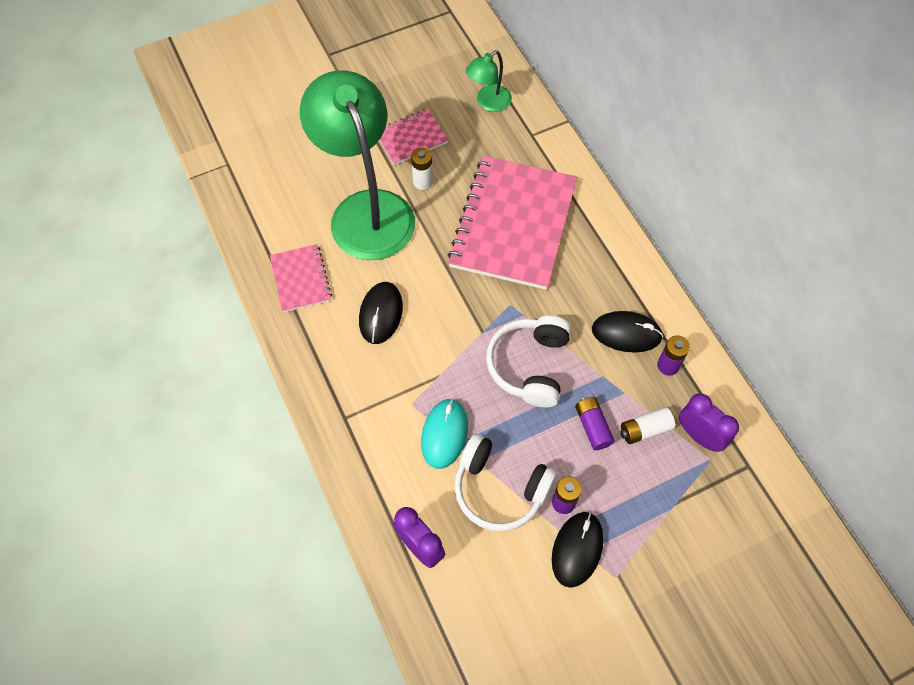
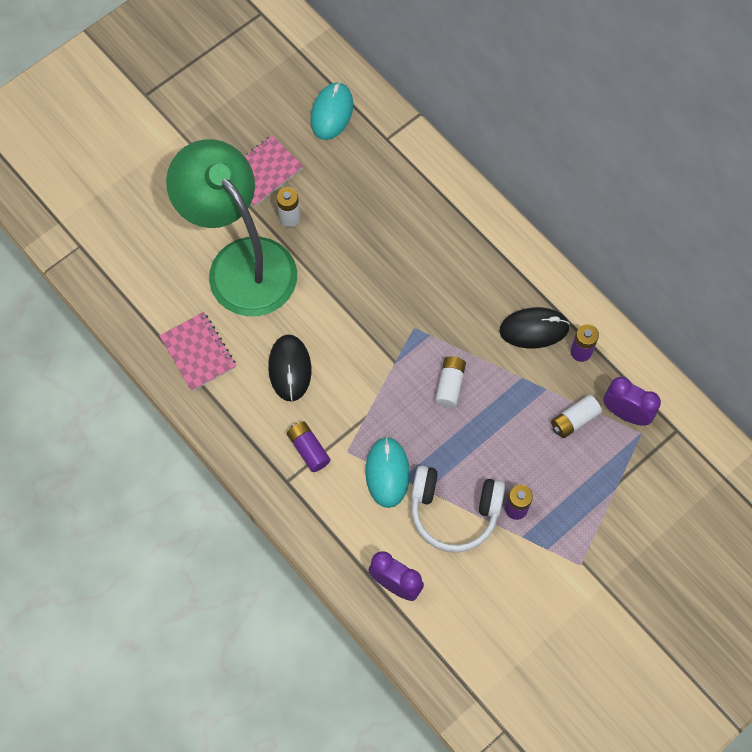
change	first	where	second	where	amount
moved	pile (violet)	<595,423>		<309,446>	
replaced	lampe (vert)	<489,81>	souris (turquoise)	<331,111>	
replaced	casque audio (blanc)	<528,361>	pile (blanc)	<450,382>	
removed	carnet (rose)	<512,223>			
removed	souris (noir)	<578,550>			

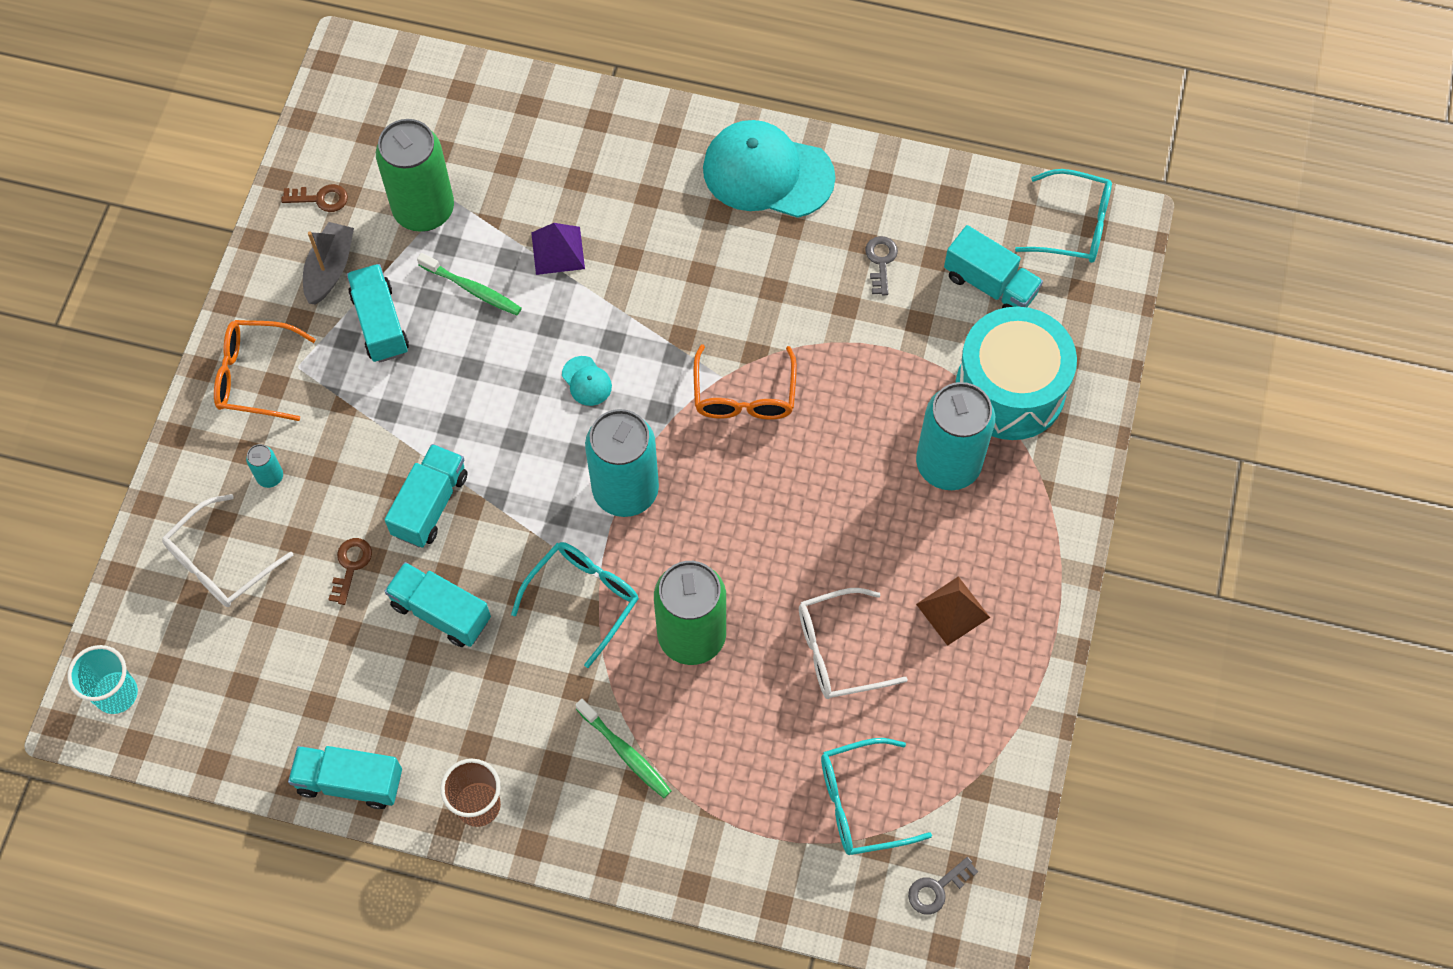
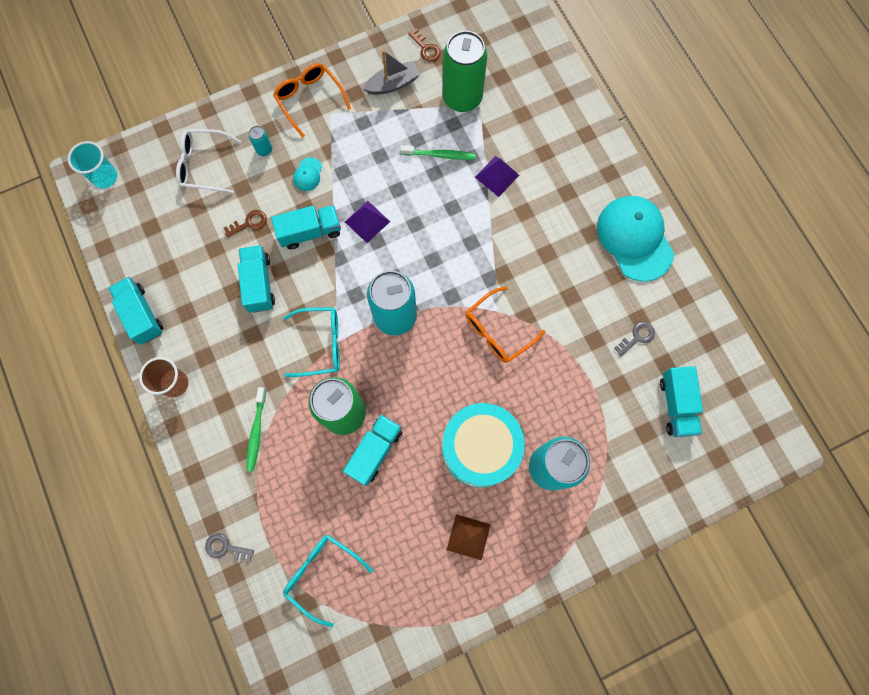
change	first	where	second	where	amount
moved	clé (gris)	<943,886>		<229,547>	
moved	casquette (turquoise)	<587,381>		<307,174>	
moved	camion (turquoise)	<378,313>		<372,450>	
added			pyramide (violet)	<367,222>	
turned	brosse à dents (vert)	<469,284>		<438,152>	75 degrees counterclockwise
moved	tambour (turquoise)	<1016,373>		<483,445>	
removed	lunettes (blanc)	<853,643>			
removed	lunettes (turquoise)	<1063,216>			

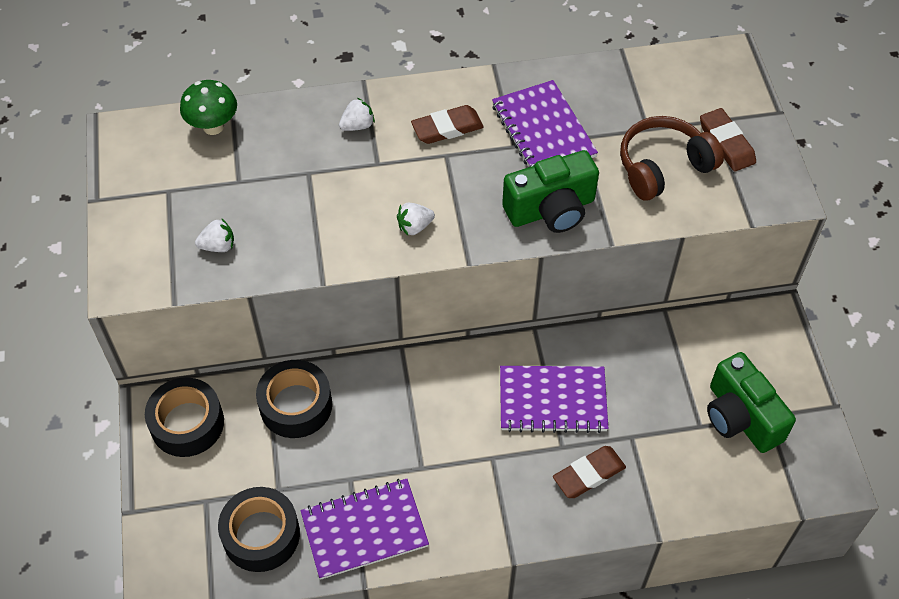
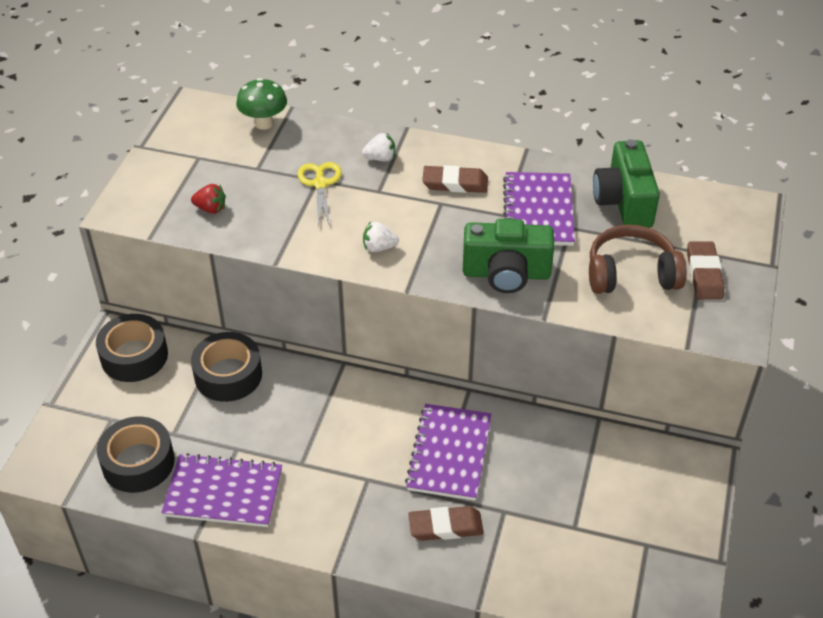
change	first	where	second	where	amount
recoloured	fraise (blanc)	<214,235>	fraise (rouge)	<208,199>	
added			ciseaux (jaune)	<320,194>	
turned	carnet (violet)	<554,399>		<448,452>	75 degrees clockwise
moved	appareil photo (vert)	<751,402>		<626,183>	

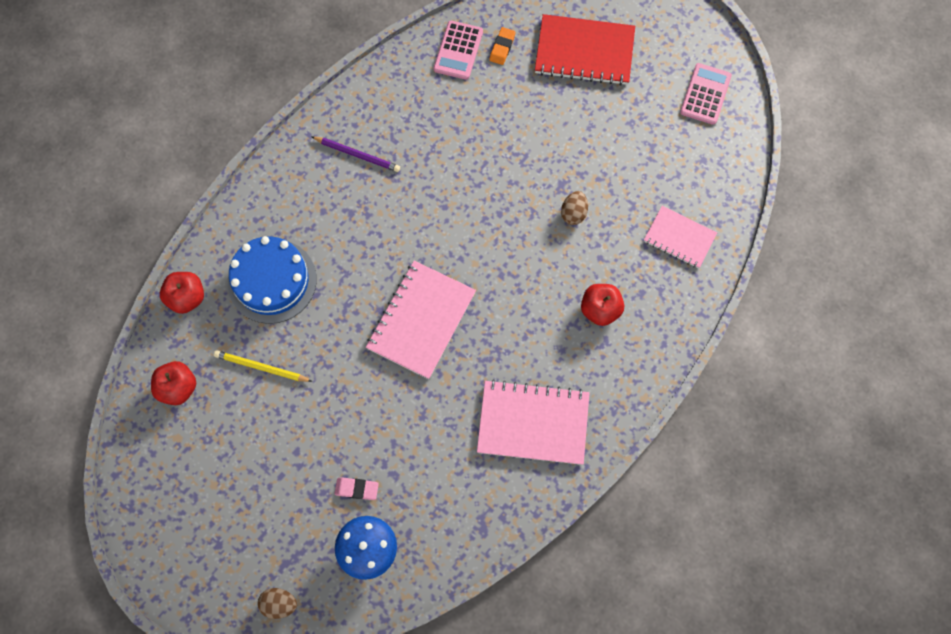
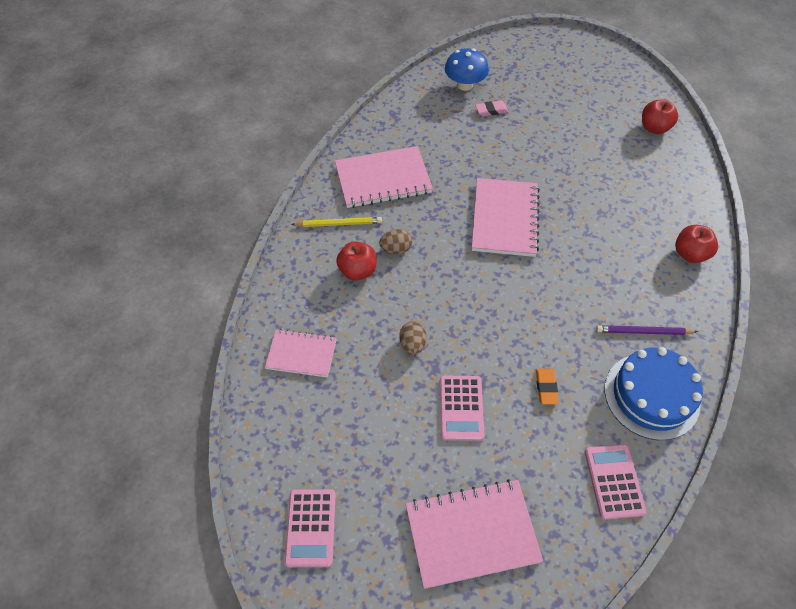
change	first	where	second	where	amount
moved	crayon (jaune)	<263,366>		<336,222>	
moved	œuf (marron)	<277,603>		<395,241>	
recoloured	carnet (rouge)	<585,50>	carnet (rose)	<474,534>	
added			calculatrice (rose)	<462,408>	
moved	gomme (orange)	<502,46>		<547,386>	
moved	gâteau (bleu)	<272,280>		<654,393>	
moved	pomme (rouge)	<182,293>		<696,244>	

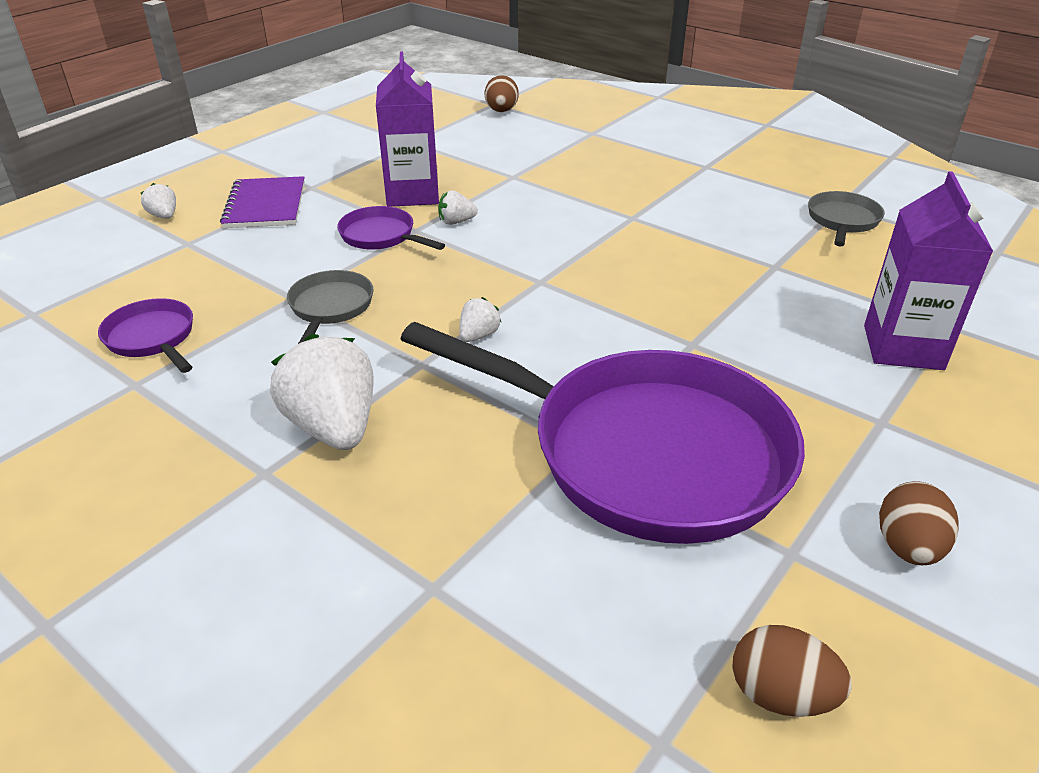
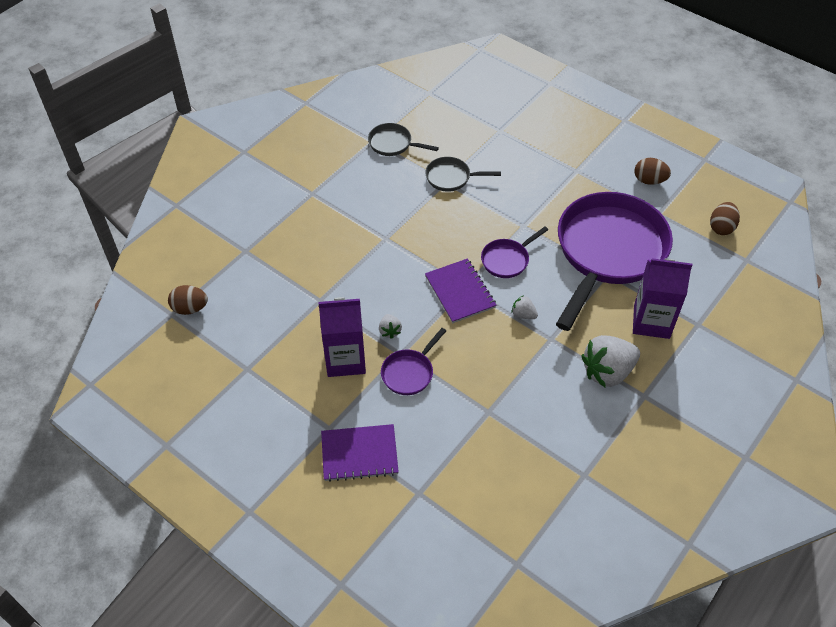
change	first	where	second	where	amount
moved	poêle (gris)	<330,307>		<463,174>	
added			carnet (violet)	<460,290>	
moved	poêle (violet)	<145,335>		<514,252>	
moved	brique de lait (violet)	<929,270>		<662,298>	
removed	fraise (blanc)	<158,201>			

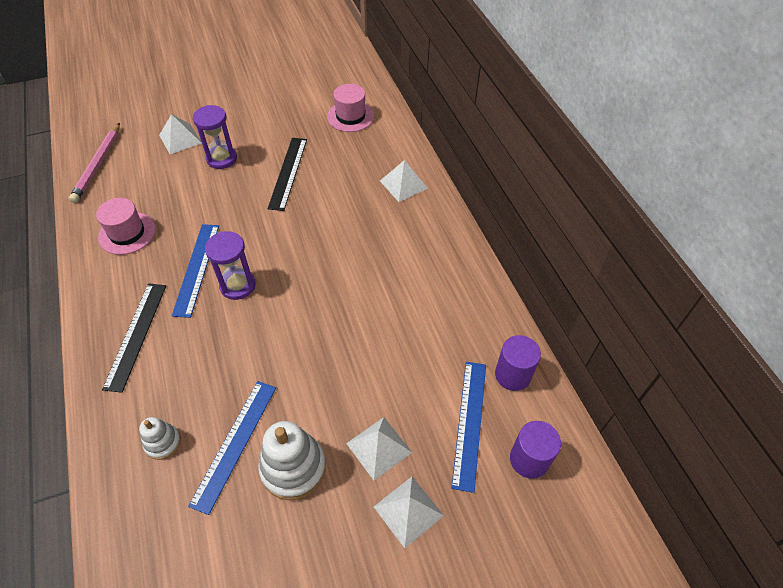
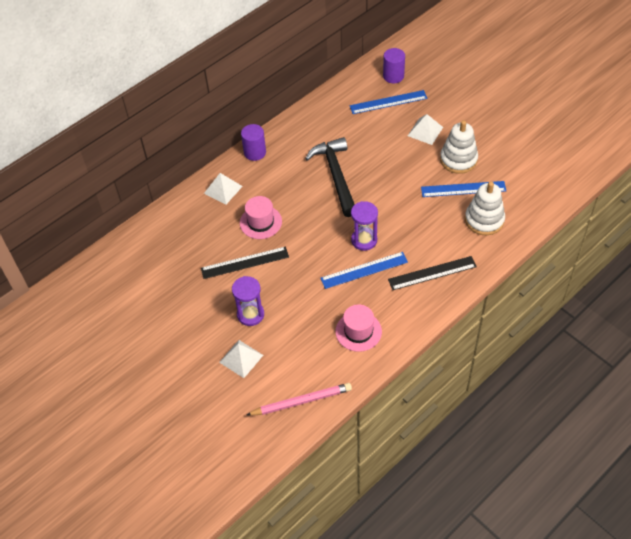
change	first	where	second	where	amount
moved	chapeau (rose)	<350,108>		<261,217>	
moved	cylindre (violet)	<518,363>		<253,142>	
added			marteau (noir)	<330,177>	
resized	jouet à empiler (blanc)	<160,438>		<485,208>	x1.79
removed	pyramide (blanc)	<409,512>			

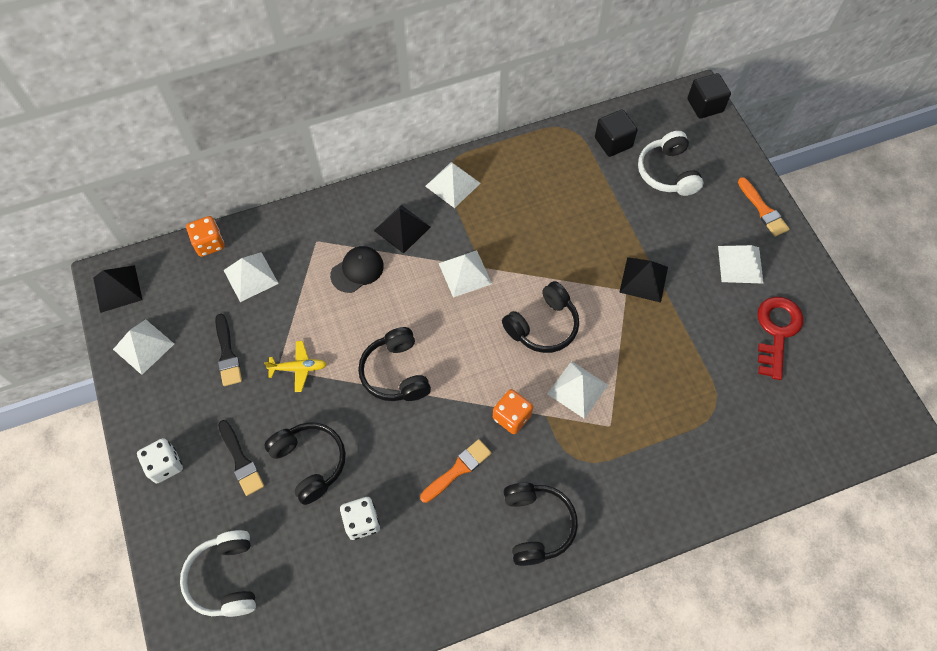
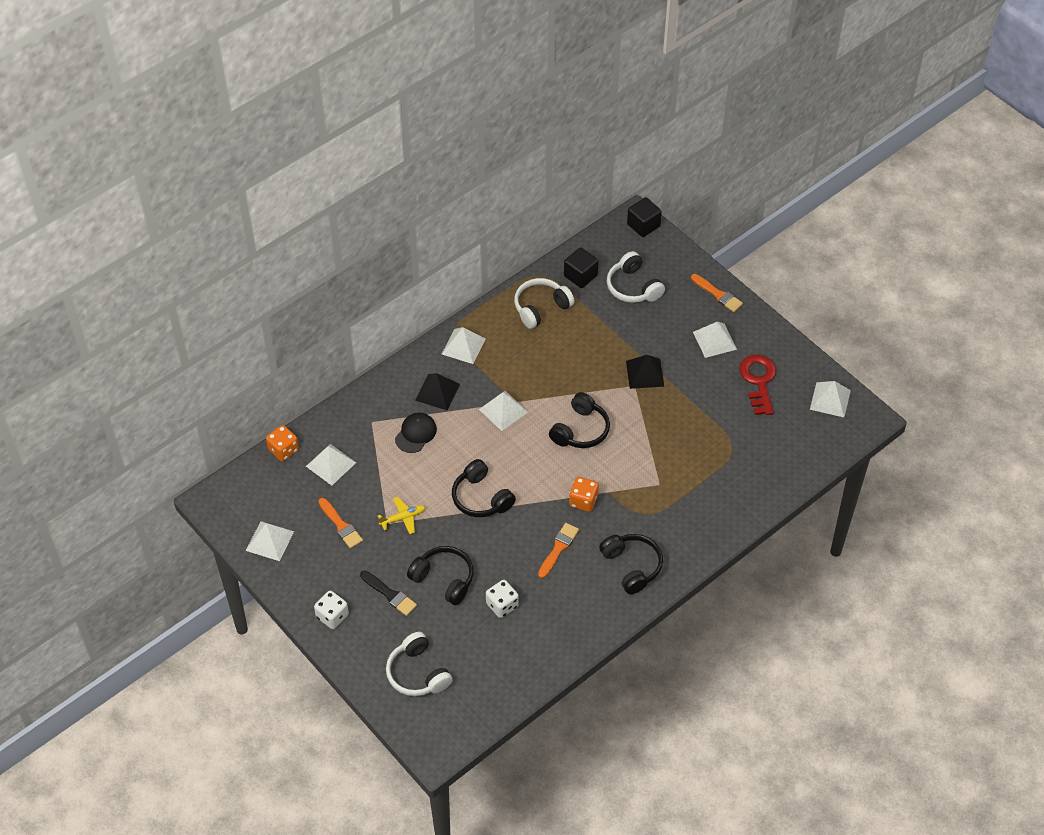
change	first	where	second	where	amount
recoloured	pinceau (noir)	<228,350>	pinceau (orange)	<340,523>	
added			casque audio (blanc)	<544,303>	
moved	pyramide (blanc)	<577,390>		<830,399>	
removed	pyramide (noir)	<117,289>			

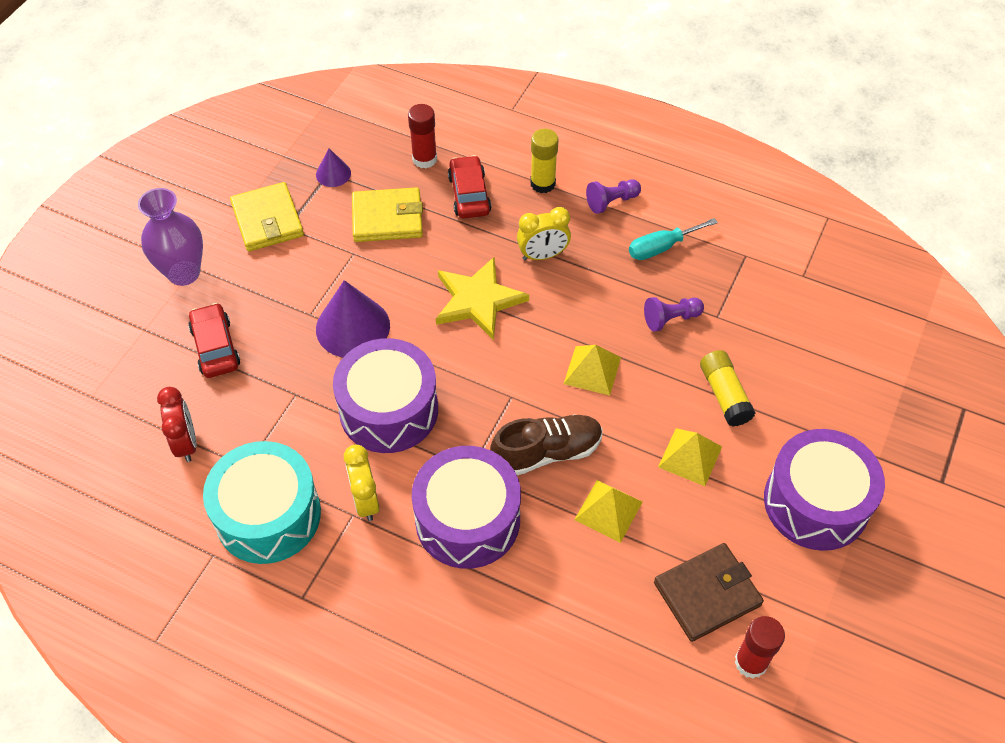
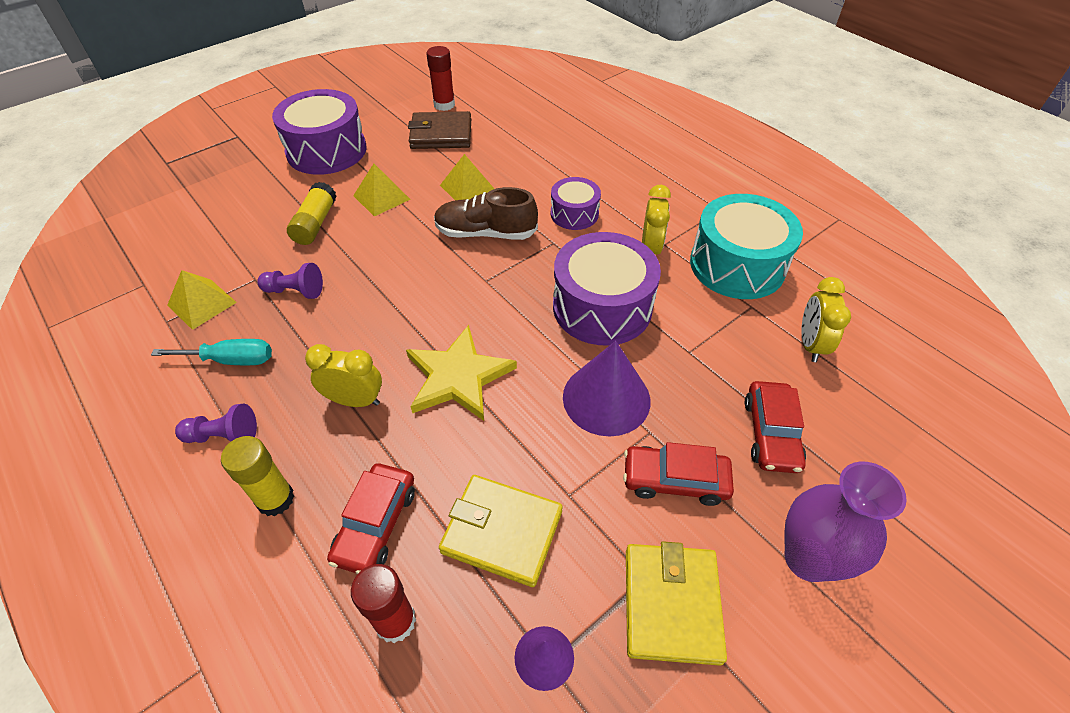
change	first	where	second	where	amount
moved	pyramide (jaune)	<592,370>		<202,300>	
resized	tambour (violet)	<466,507>		<576,203>	x0.56
added			voiture (rouge)	<678,474>	
recoloured	réveil (rouge)	<177,424>	réveil (jaune)	<826,319>	

